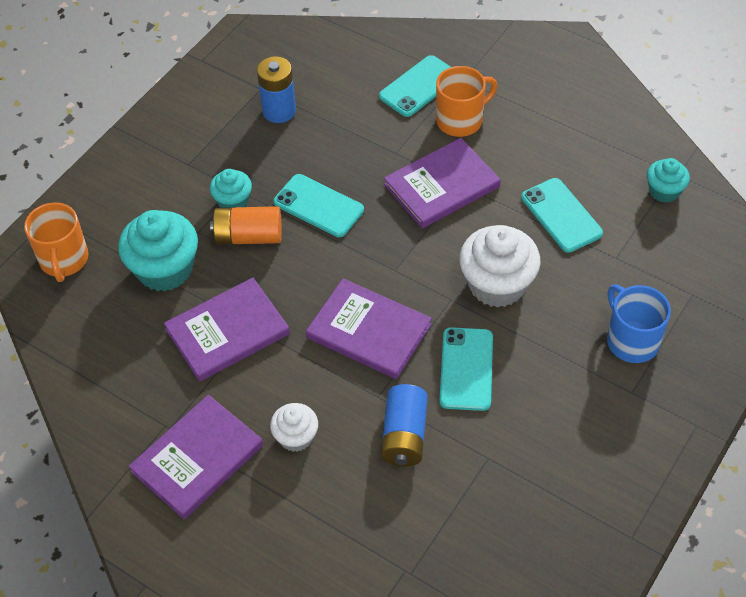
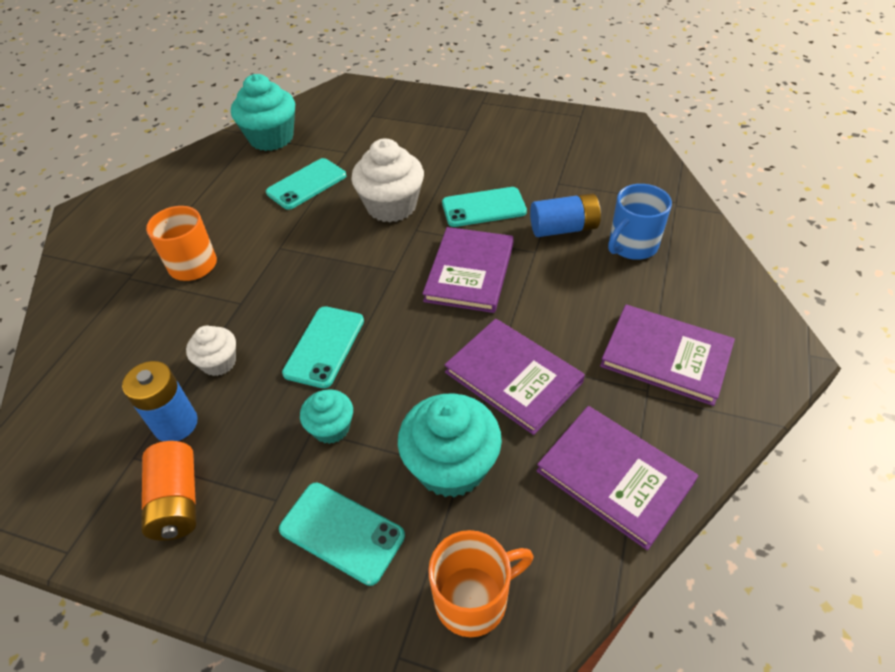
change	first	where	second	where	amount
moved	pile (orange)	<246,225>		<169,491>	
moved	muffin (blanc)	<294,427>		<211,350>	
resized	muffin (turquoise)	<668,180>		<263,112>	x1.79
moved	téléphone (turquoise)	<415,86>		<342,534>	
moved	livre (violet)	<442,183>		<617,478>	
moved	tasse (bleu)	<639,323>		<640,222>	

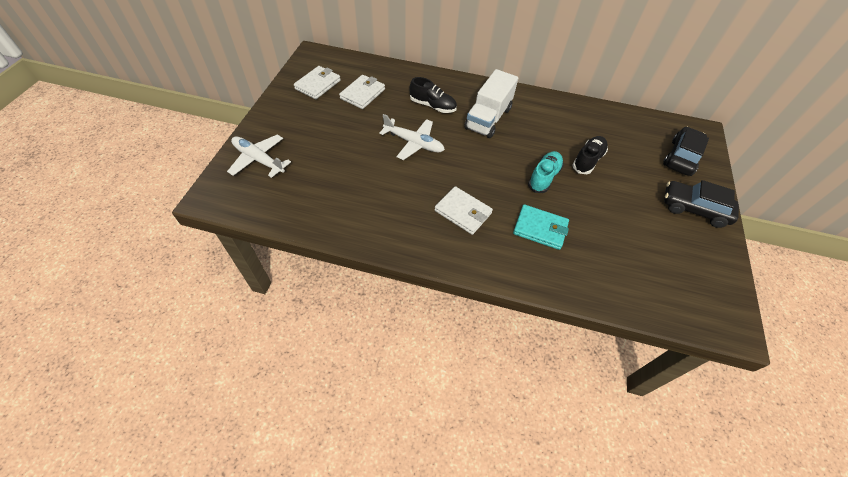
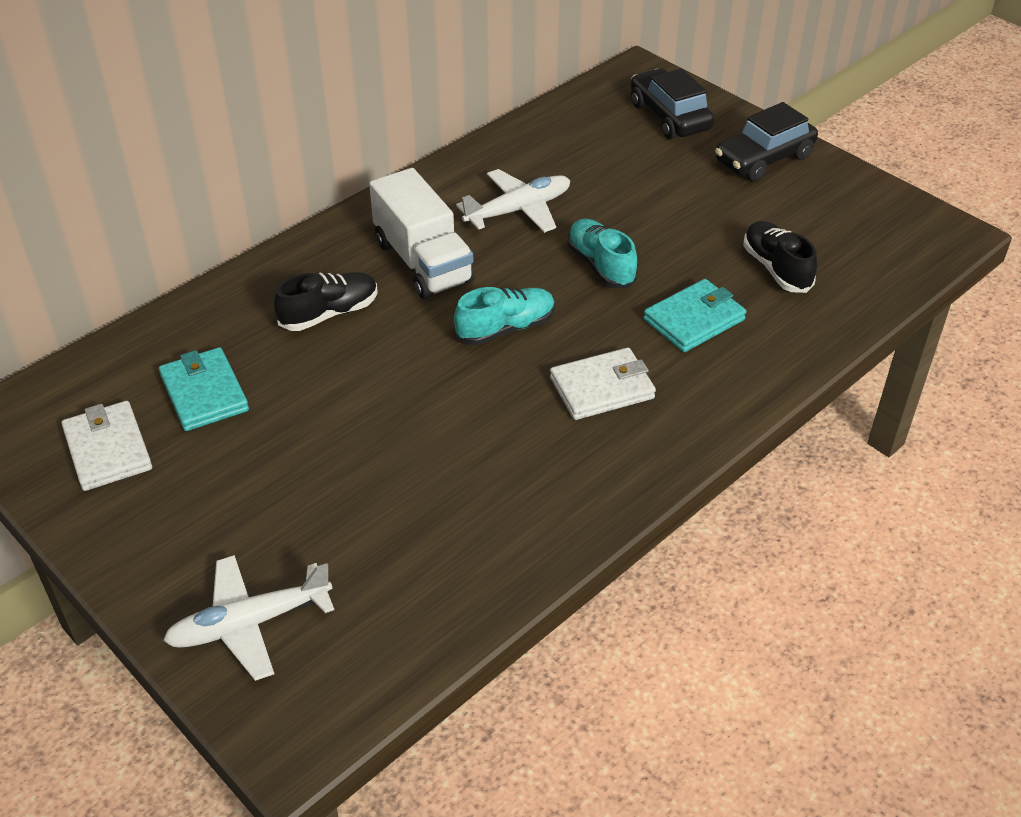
change	first	where	second	where	amount
recoloured	portefeuille (blanc)	<362,92>	portefeuille (turquoise)	<204,389>	
added			chaussure (turquoise)	<504,316>	
moved	avion (blanc)	<412,137>		<513,201>	
moved	chaussure (noir)	<590,155>		<780,257>	

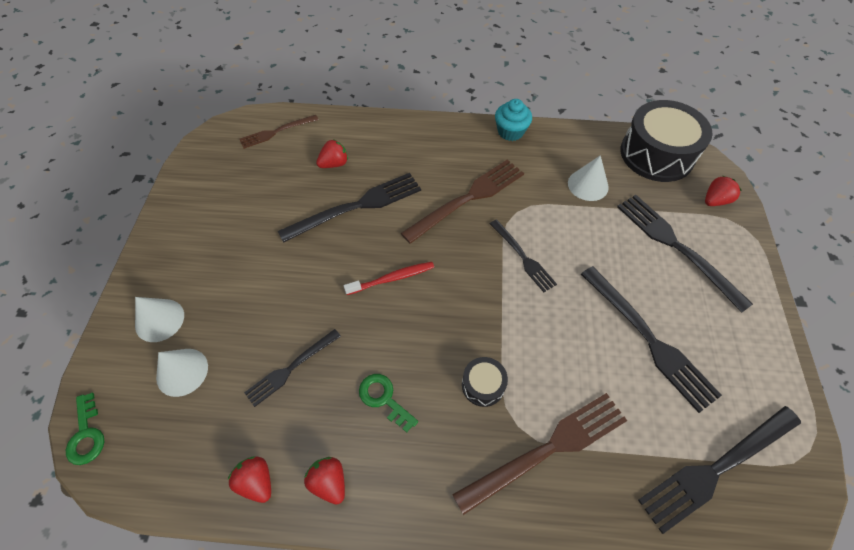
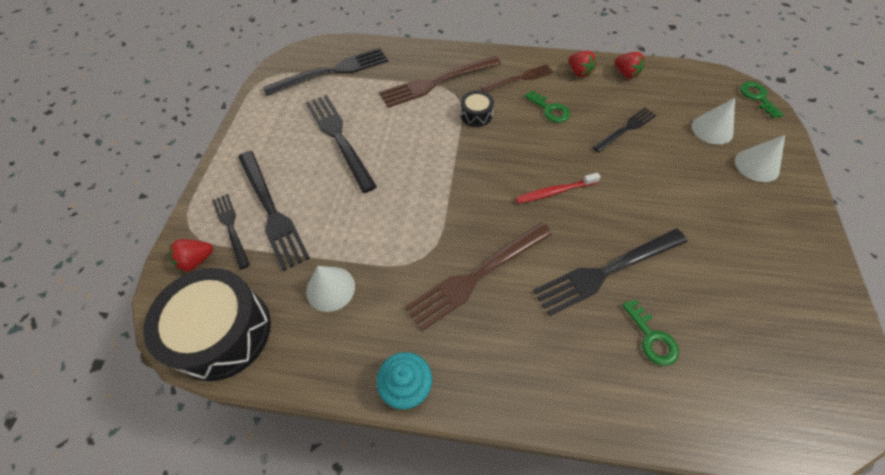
change	first	where	second	where	amount
moved	fourchette (noir)	<523,255>		<231,232>	
moved	fourchette (marron)	<278,132>		<517,78>	
replaced	fraise (rouge)	<332,153>	clé (vert)	<650,332>	

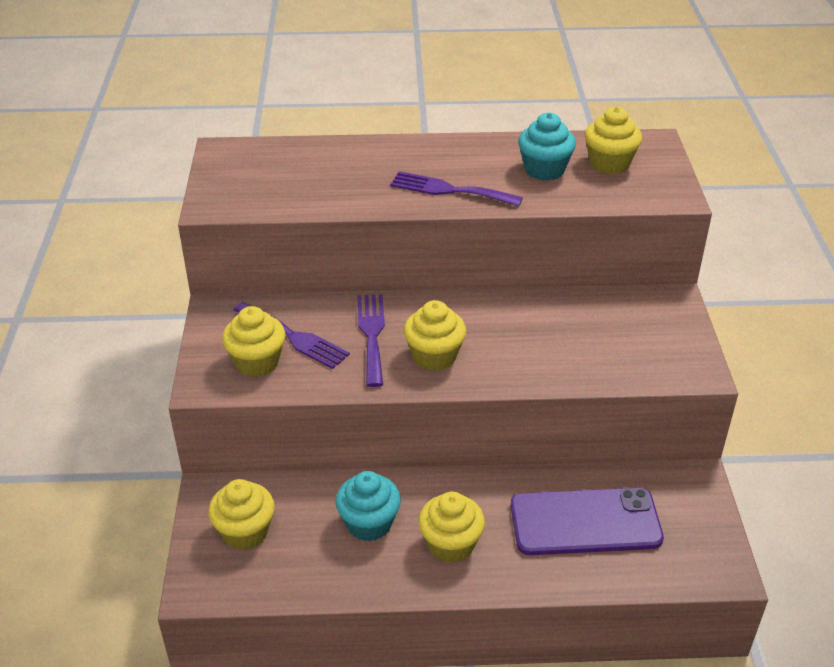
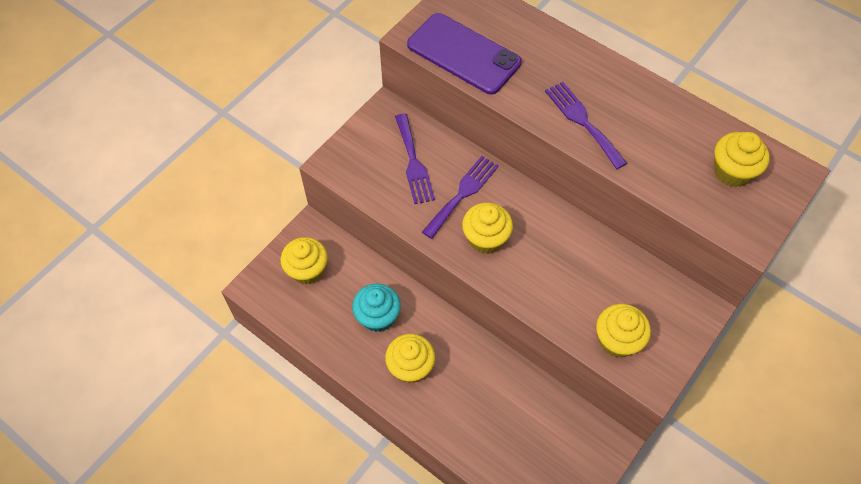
change	first	where	second	where	amount
moved	téléphone (violet)	<587,521>		<464,54>	
moved	muffin (jaune)	<253,341>		<623,331>	
removed	muffin (turquoise)	<547,147>			

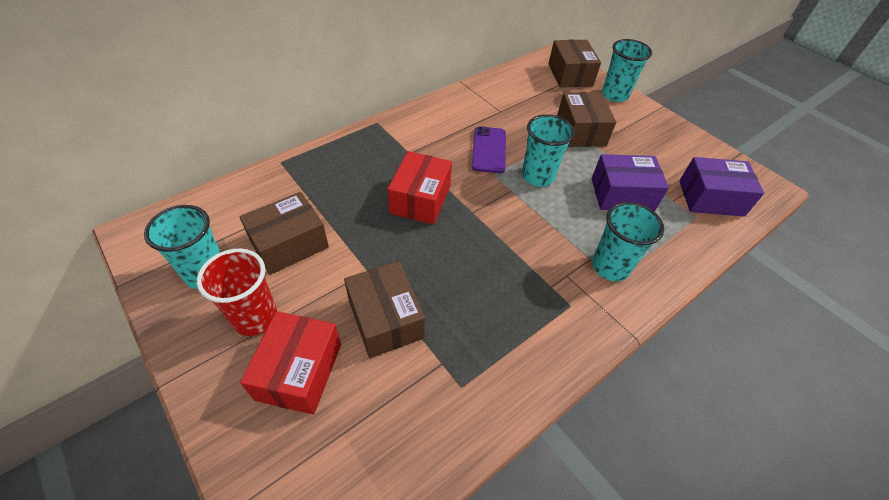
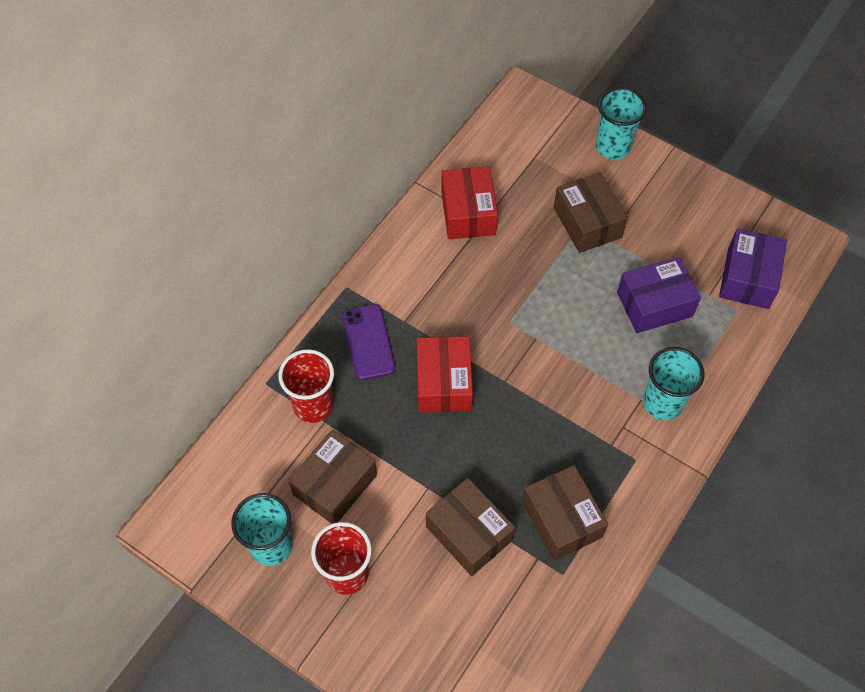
change	first	where	second	where	amount
added			gobelet (rouge)	<306,386>	
moved	téléphone (violet)	<489,149>		<369,342>	
moved	boîte (rouge)	<290,363>		<469,202>	
moved	boîte (marron)	<574,64>		<565,512>	
turned	boîte (violet)	<721,187>		<753,268>	60 degrees counterclockwise
removed	gobelet (turquoise)	<548,150>			

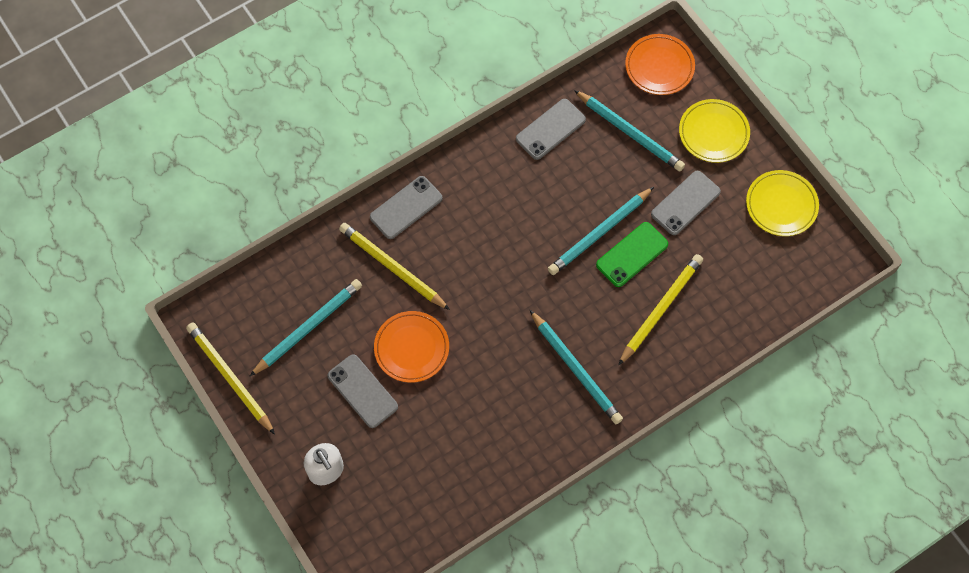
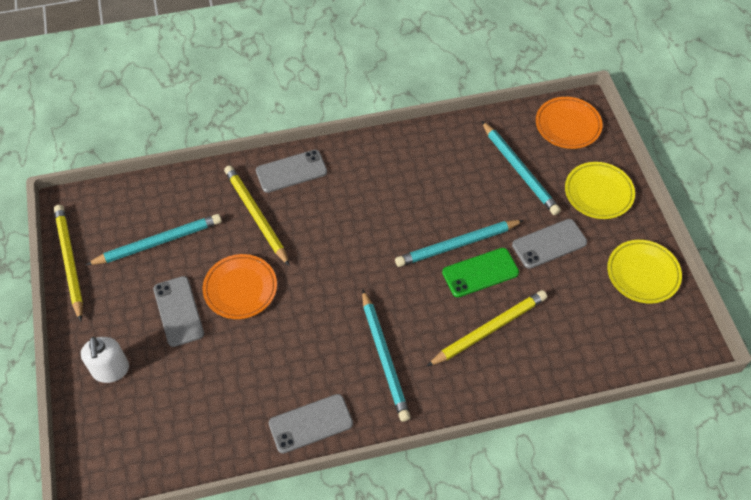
change	first	where	second	where	amount
moved	téléphone (gris)	<551,129>		<311,423>	

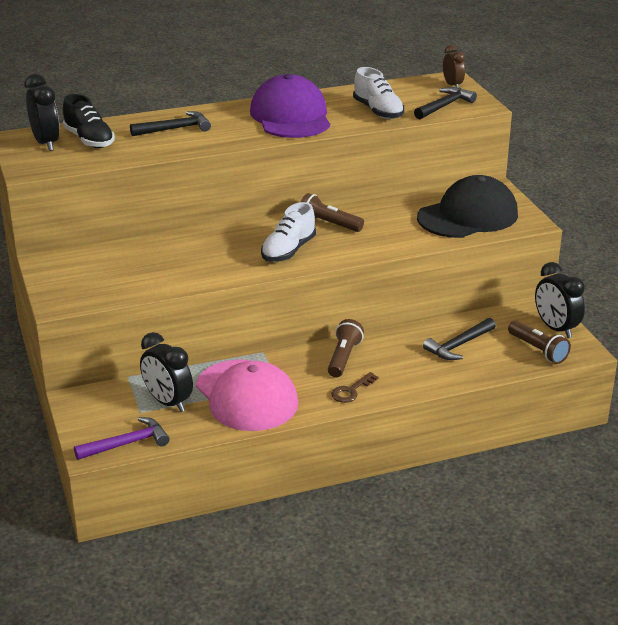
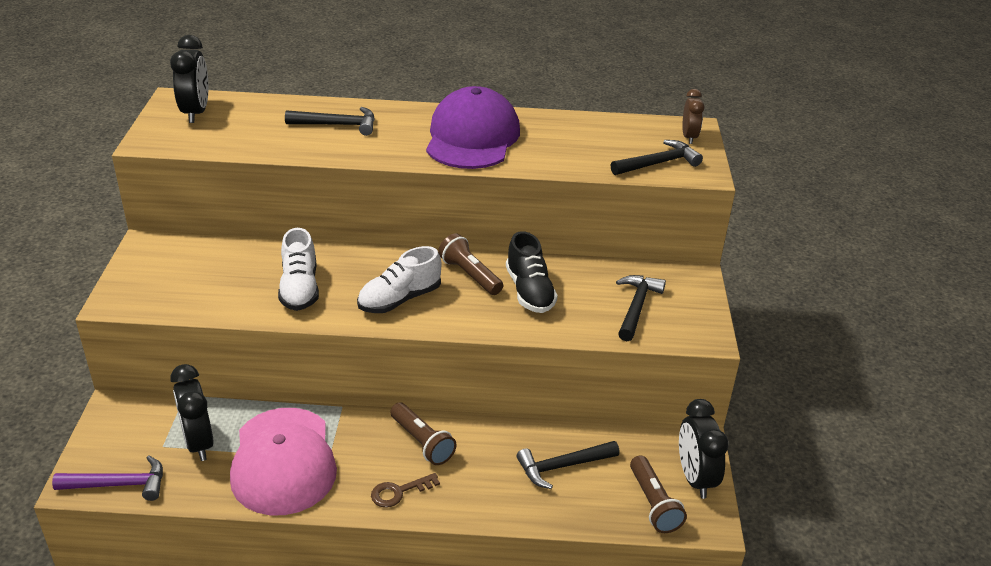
change	first	where	second	where	amount
moved	chaussure (blanc)	<378,93>		<298,269>	
turned	lampe de poche (marron)	<346,348>		<423,433>	105 degrees clockwise
moved	chaussure (noir)	<89,121>		<532,272>	
replaced	casquette (noir)	<467,206>	marteau (noir)	<641,308>	

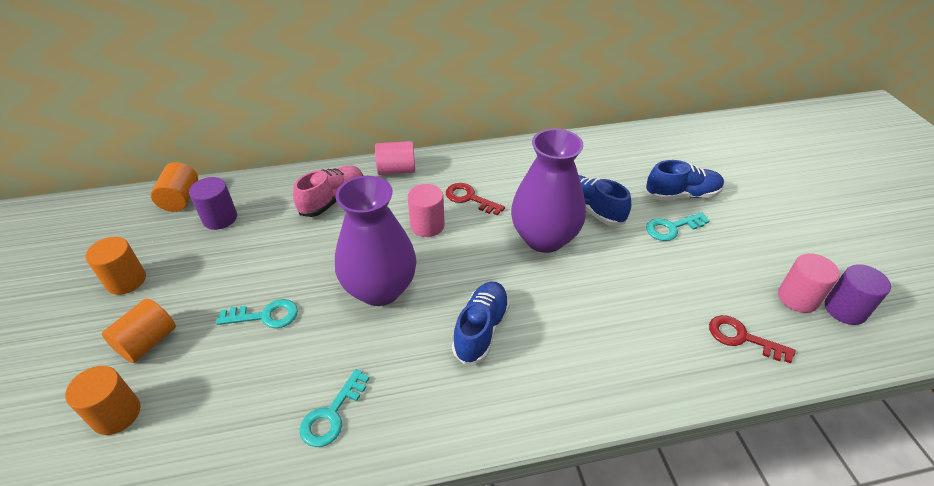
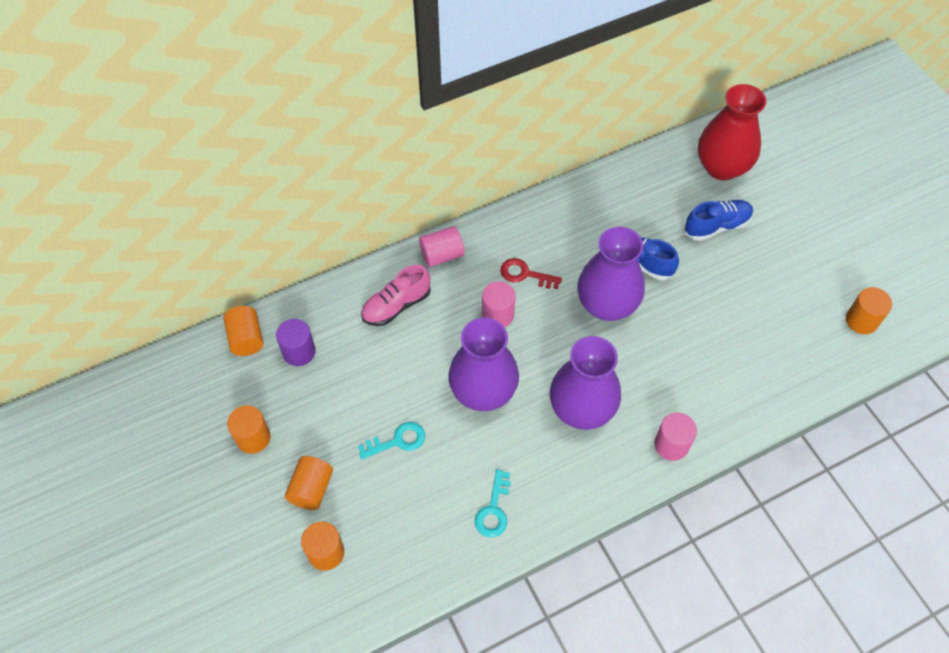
change	first	where	second	where	amount
turned	chaussure (rose)	<328,191>		<396,295>	150 degrees counterclockwise
replaced	chaussure (bleu)	<481,323>	vase (violet)	<585,383>	
moved	cylindre (rose)	<809,283>		<675,437>	
added			vase (rouge)	<732,132>	
recoloured	cylindre (violet)	<858,294>	cylindre (orange)	<869,310>	
removed	clé (turquoise)	<677,226>			
removed	clé (rouge)	<752,339>			

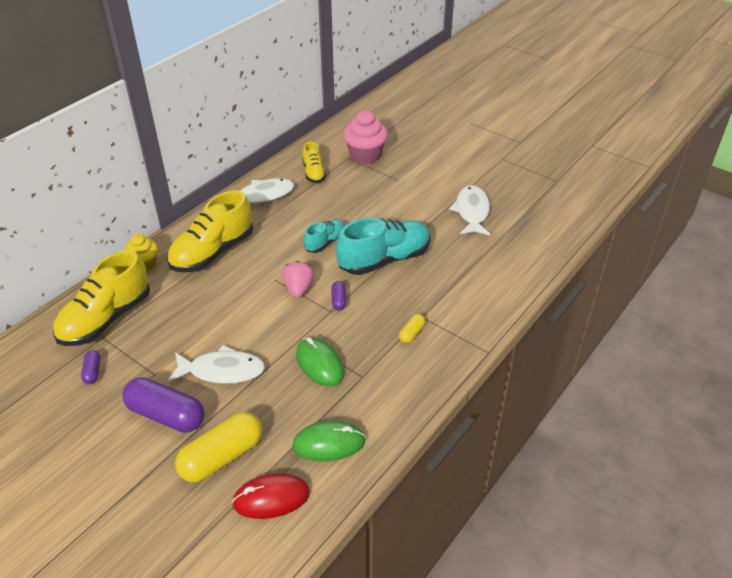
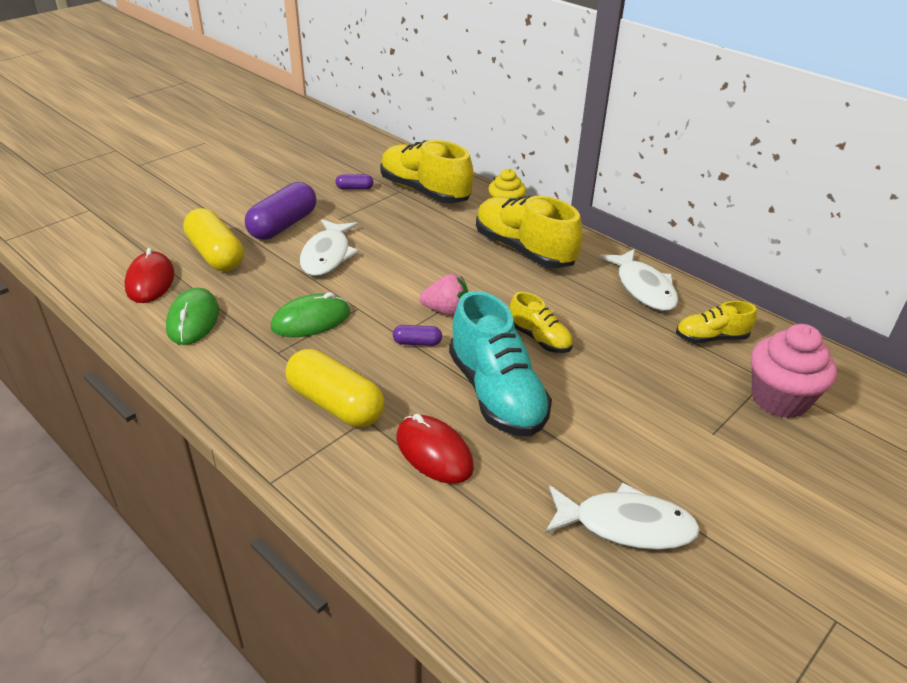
change	first	where	second	where	amount
resized	gélule (jaune)	<412,328>		<335,388>	x2.16
added			souris (rouge)	<435,449>	
recoloured	chaussure (turquoise)	<324,236>	chaussure (jaune)	<541,322>	

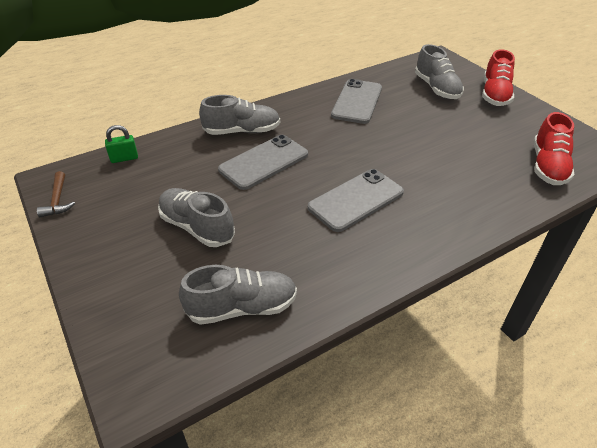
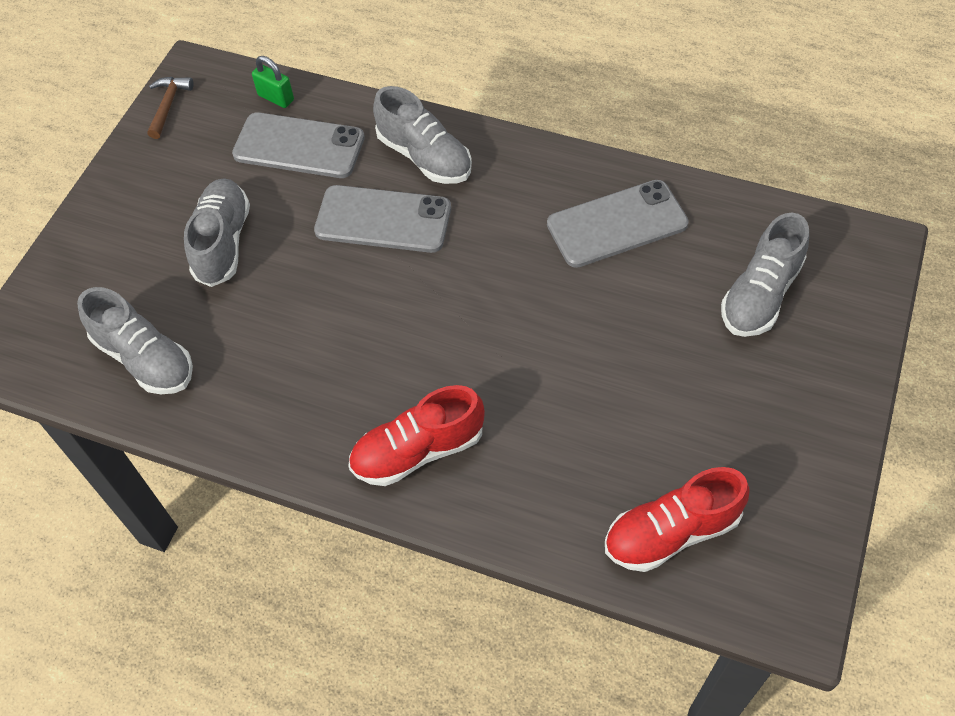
change	first	where	second	where	amount
turned	marteau (marron)	<56,194>		<170,108>	150 degrees clockwise
moved	téléphone (gris)	<356,200>		<298,145>	
moved	chaussure (rouge)	<498,77>		<416,435>	

